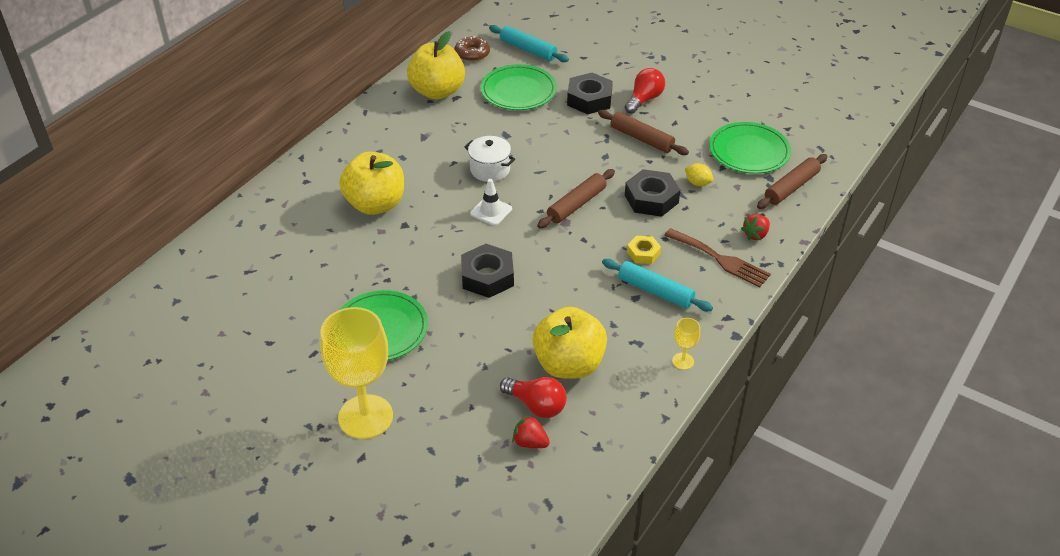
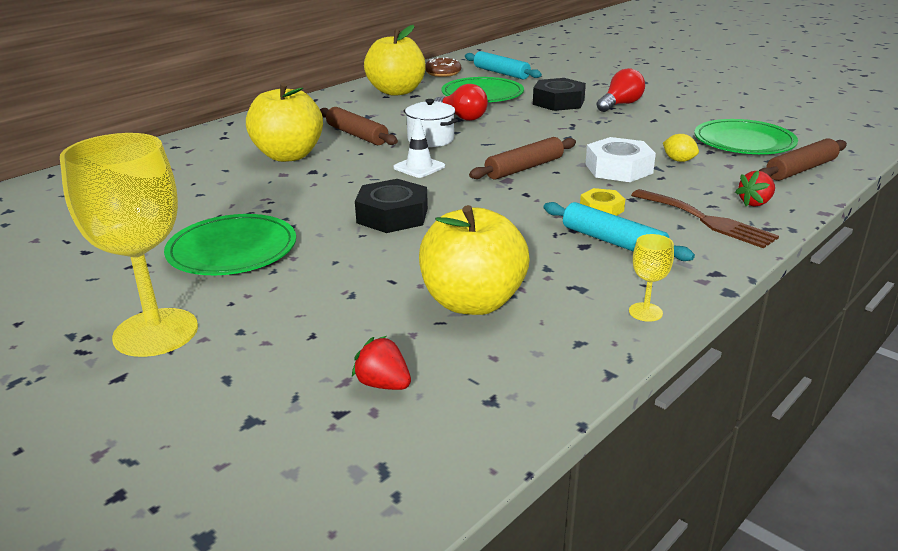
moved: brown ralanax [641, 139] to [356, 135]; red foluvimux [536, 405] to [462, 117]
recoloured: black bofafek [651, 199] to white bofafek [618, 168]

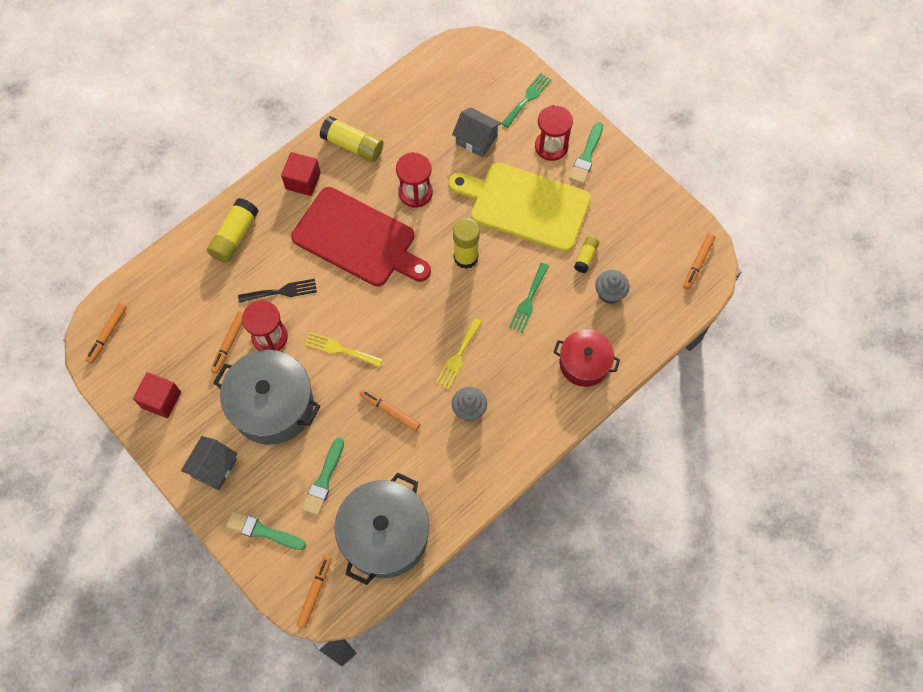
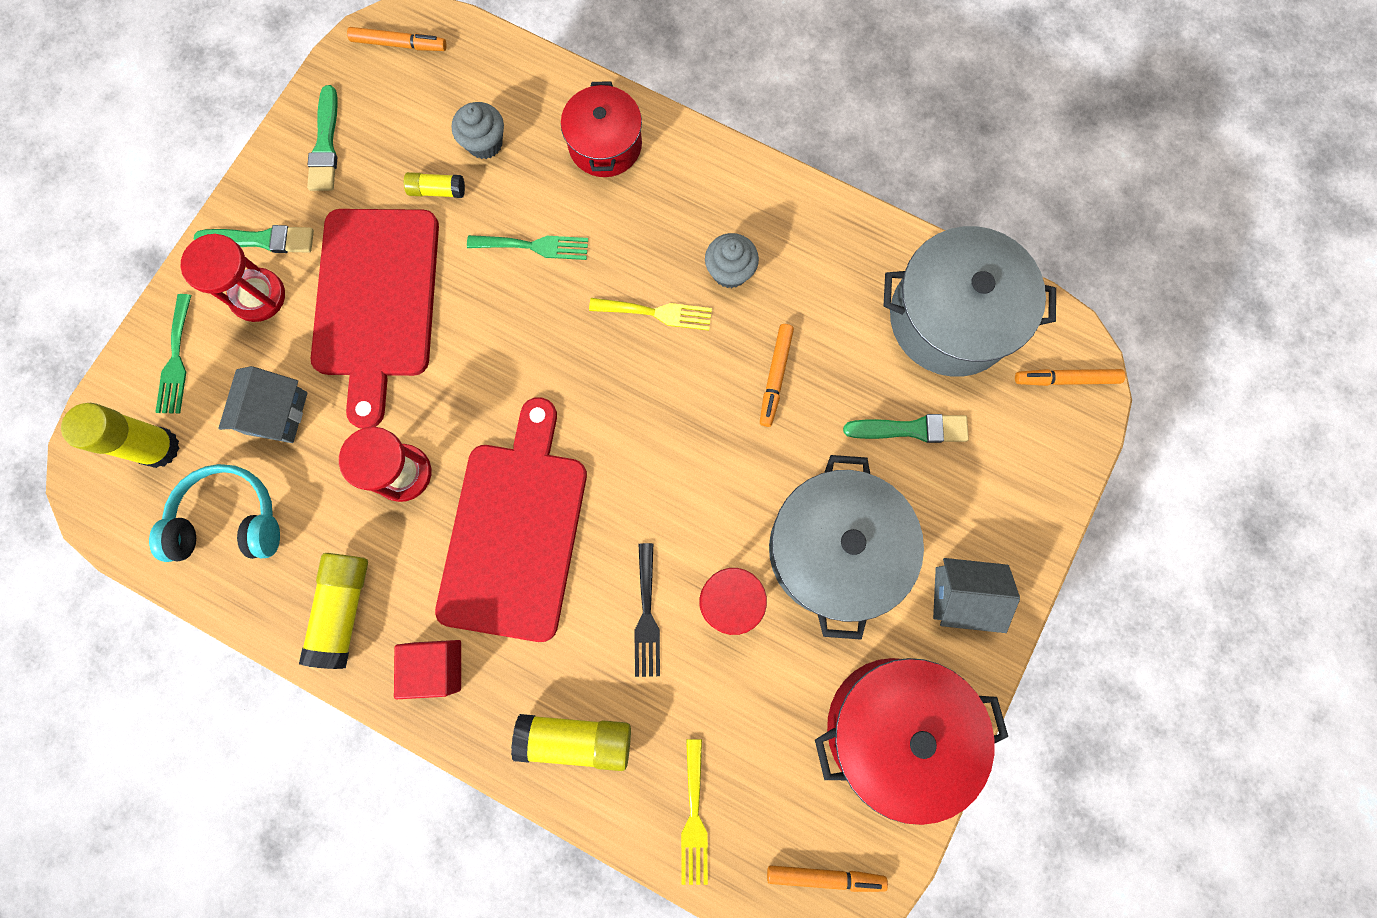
removed: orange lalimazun [229, 344]
added: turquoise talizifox [230, 520]
moved: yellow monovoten [466, 257] to [159, 448]; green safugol [263, 531] to [325, 145]; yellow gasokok [340, 349] to [694, 818]
replaced: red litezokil [161, 400] to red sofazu [894, 728]
recoloured: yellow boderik [525, 205] to red boderik [376, 301]
turned: green gasokok [527, 98] = [176, 360] 105 degrees counterclockwise; black gasokok [281, 291] = [646, 616] 150 degrees counterclockwise

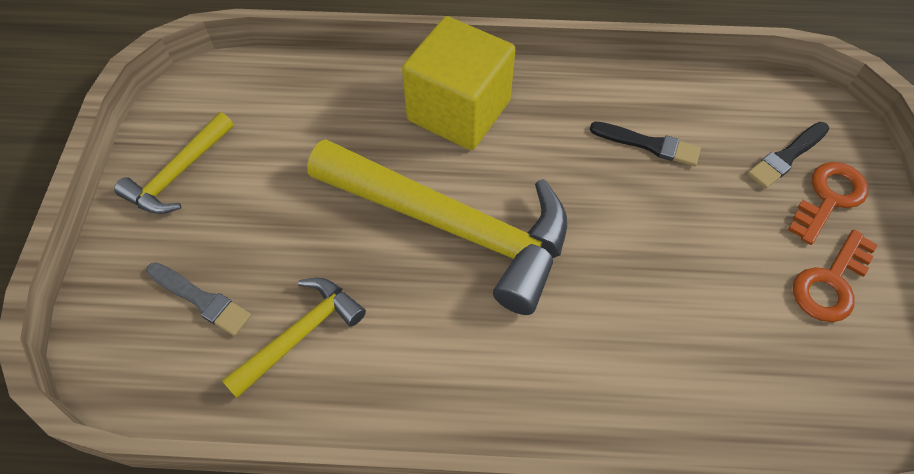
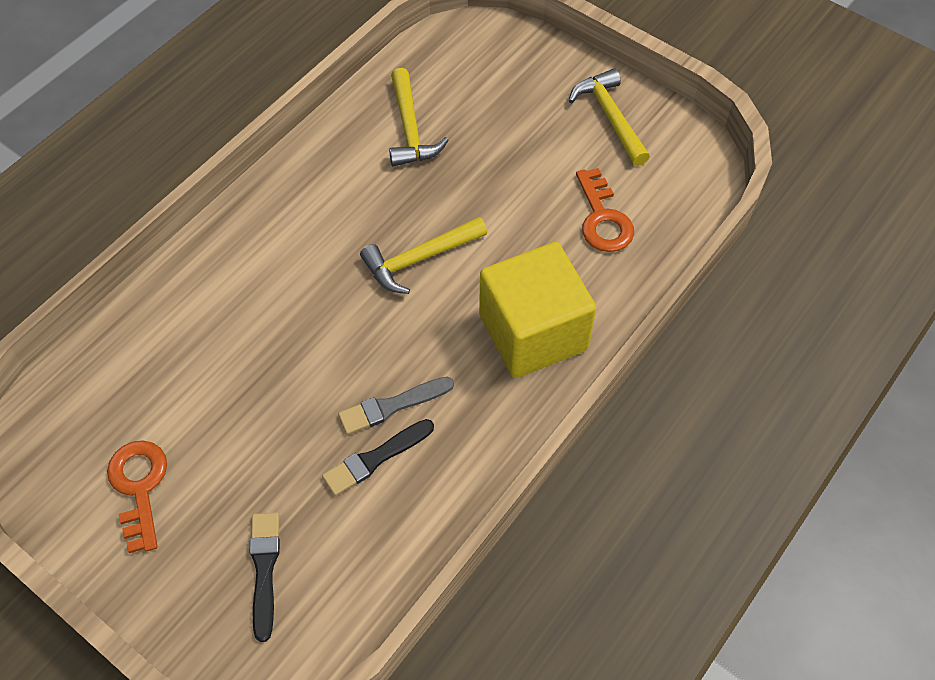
moved: grey safugol [201, 300] to [392, 406]; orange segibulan [828, 198] to [602, 218]
resized: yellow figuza [453, 226] = [419, 259] x0.50

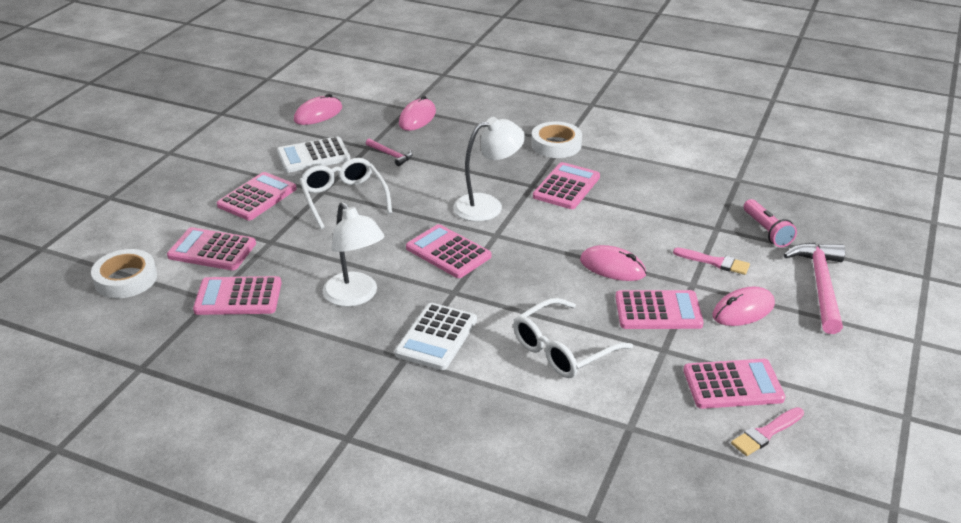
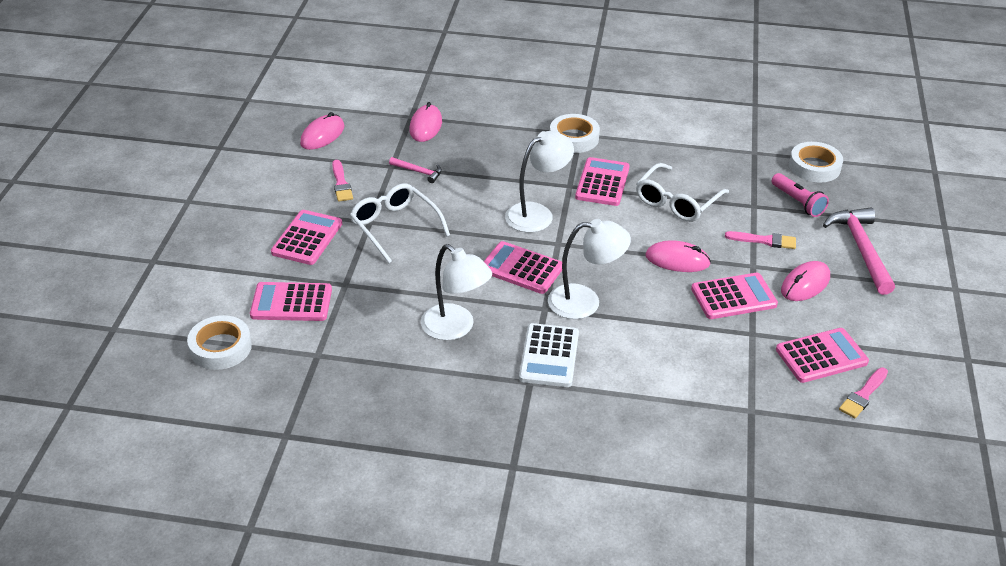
removed: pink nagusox [238, 297]
added: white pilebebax [585, 302]; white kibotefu [814, 167]
moved: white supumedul [563, 349] to [677, 201]
replaced: white nagusox [313, 156] to pink safugol [341, 184]

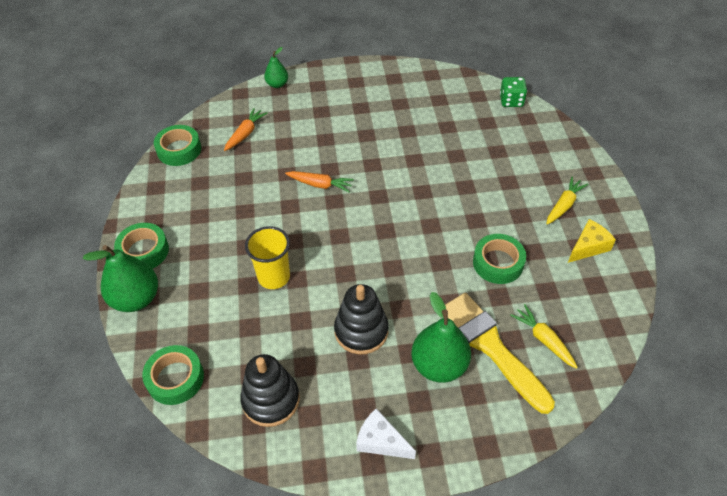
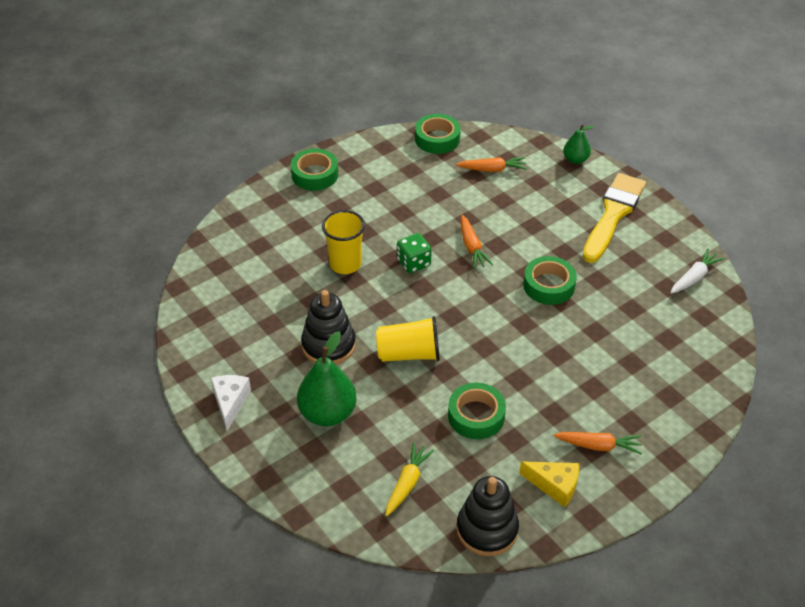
removed: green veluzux [136, 299]
added: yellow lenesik [409, 354]; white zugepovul [694, 277]
moved: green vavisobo [511, 101] to [414, 263]; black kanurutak [271, 400] to [487, 529]; green kibotefu [175, 378] to [549, 285]; yellow safugol [491, 347] to [613, 214]
recoloured: yellow zugepovul [564, 205] to orange zugepovul [598, 446]

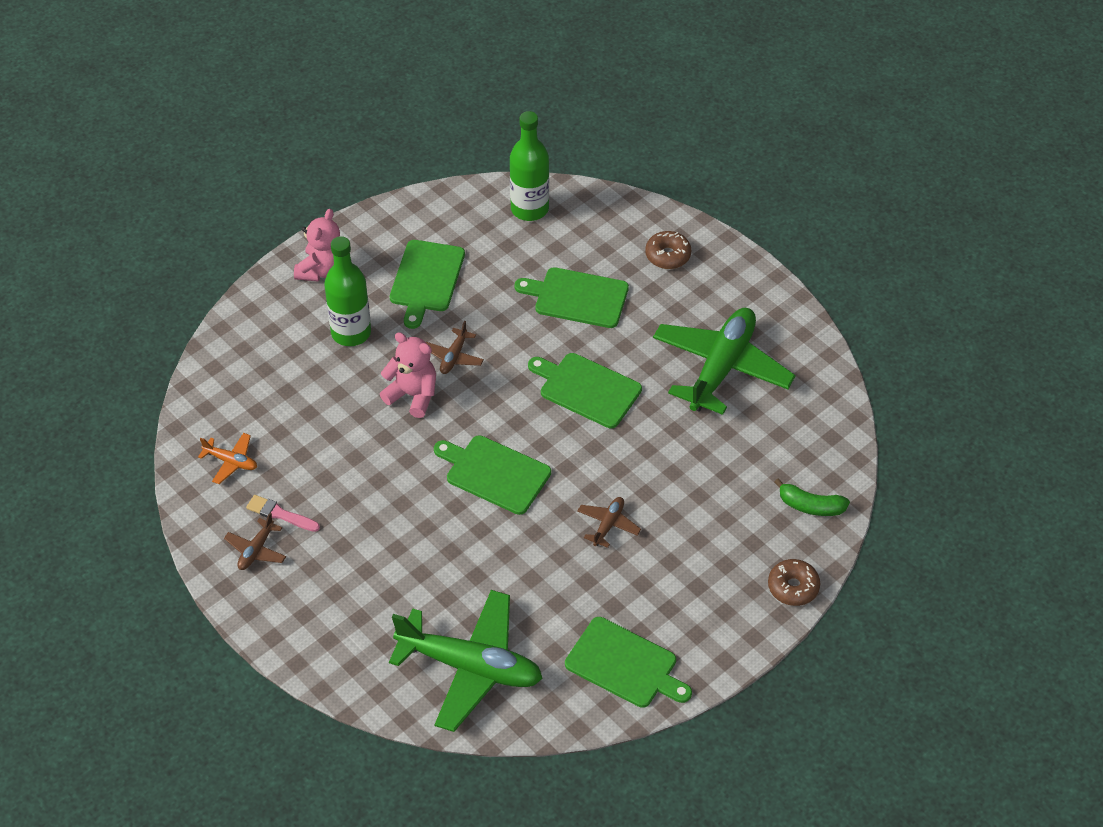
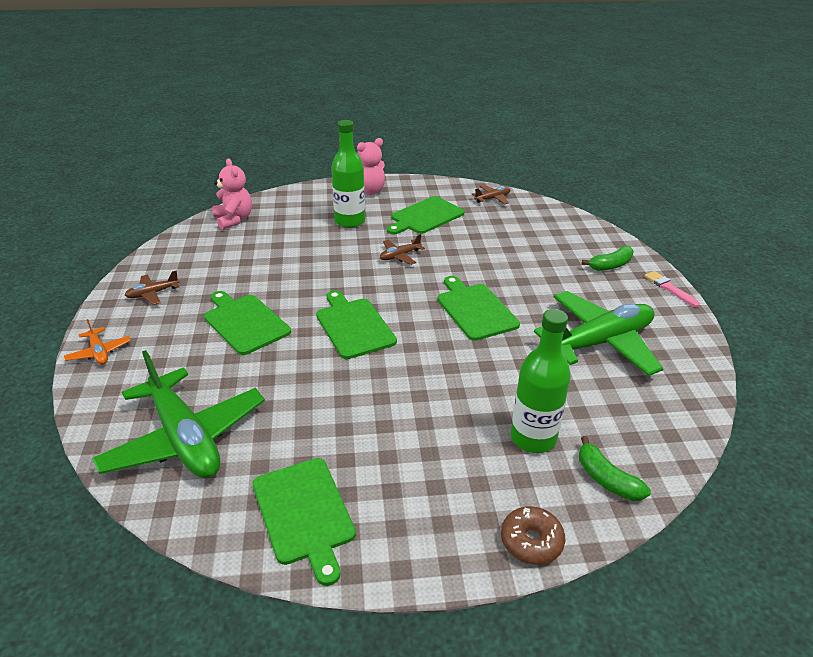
moved: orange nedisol [231, 461] to [99, 352]; green boderik [577, 297] to [245, 322]; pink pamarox [413, 395] to [234, 220]; brown nedisol [608, 525] to [492, 198]; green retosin [529, 209] to [533, 438]; pink safugol [280, 514] to [669, 288]
replaced: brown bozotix [668, 255] to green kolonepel [610, 265]

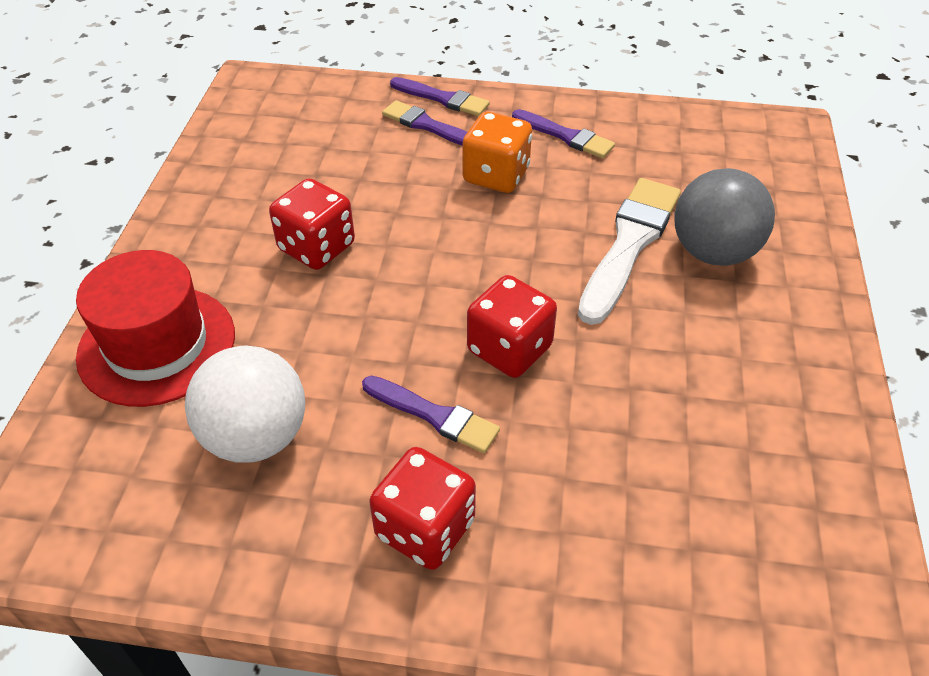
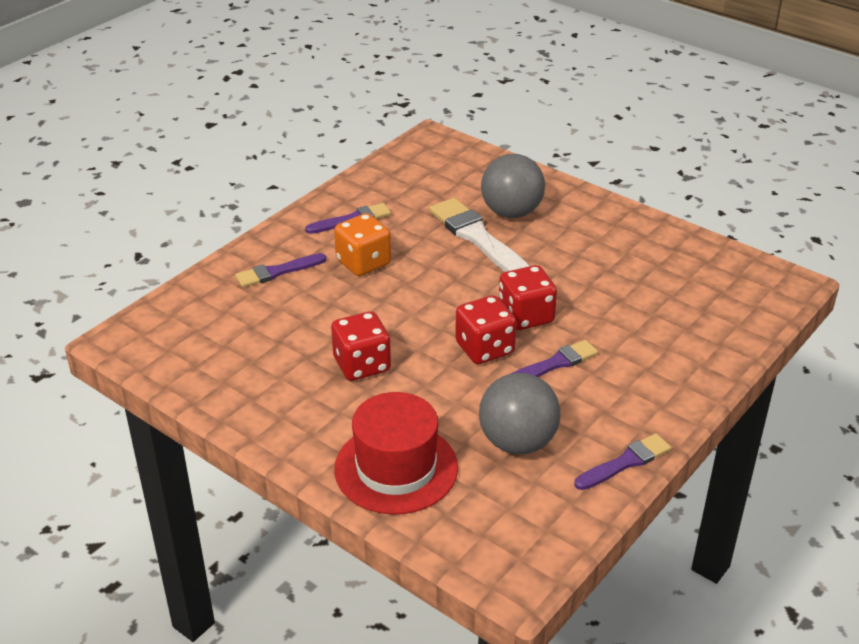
moved: red vavisobo [425, 528] to [484, 348]; purple safugol [443, 98] to [625, 462]
recoloured: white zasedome [256, 437] to grey zasedome [517, 442]

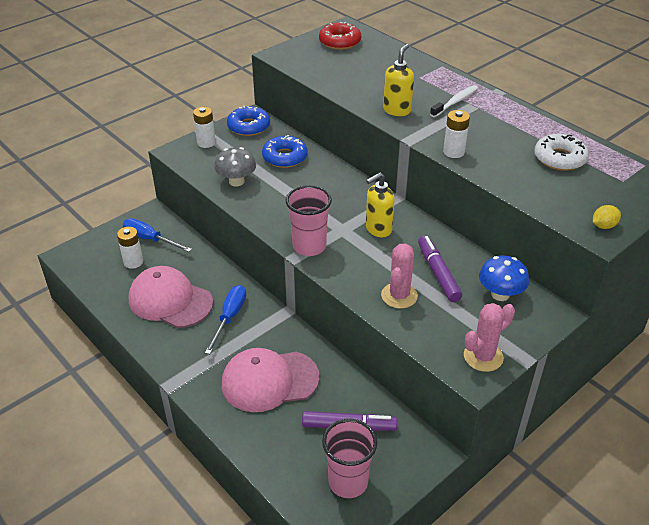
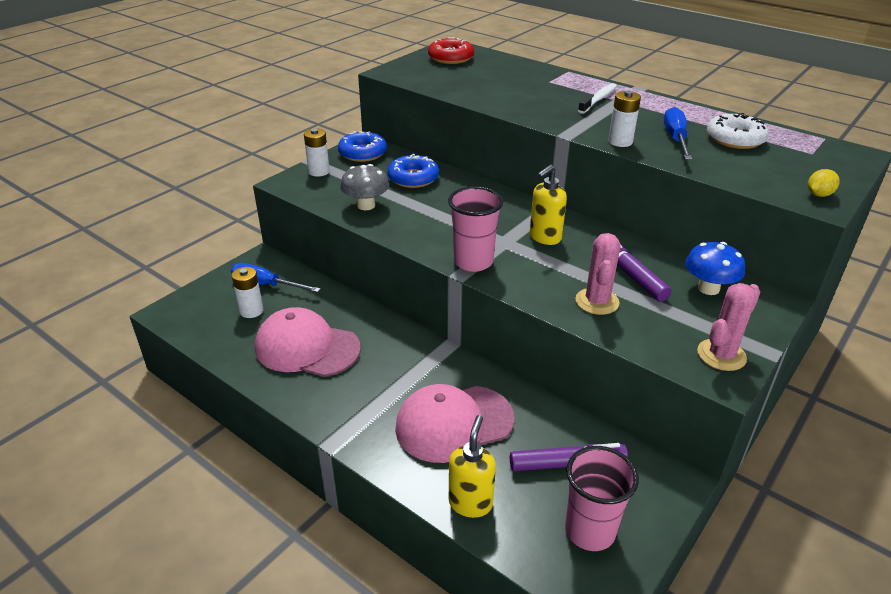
moved: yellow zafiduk [397, 110] to [470, 503]; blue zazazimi [230, 317] to [675, 139]

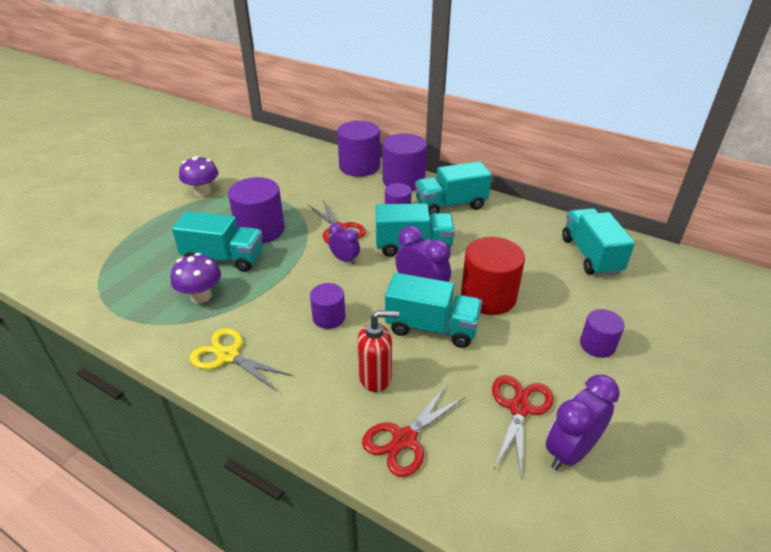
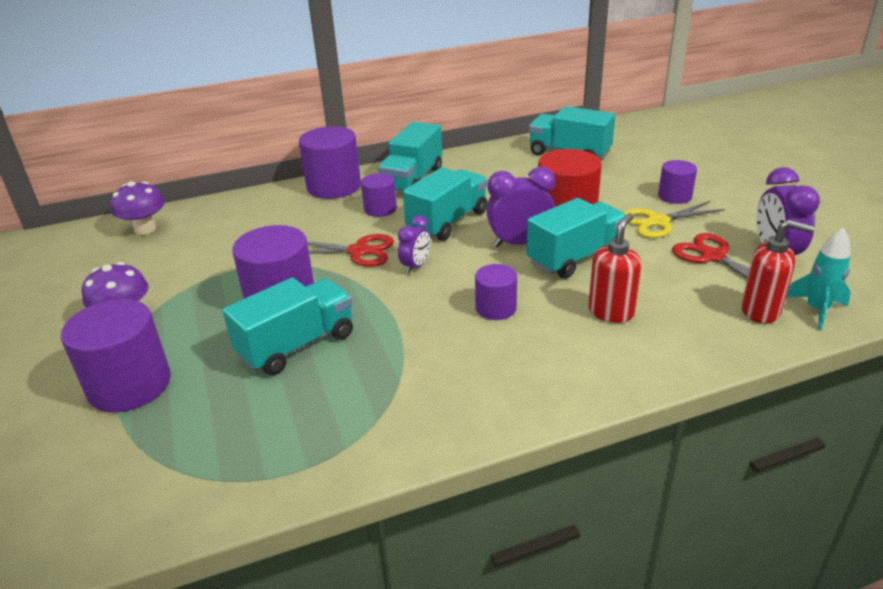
removed: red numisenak [404, 439]
added: red zafiduk [761, 311]; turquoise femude [816, 310]
moved: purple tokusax [359, 166] to [129, 385]; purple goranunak [201, 296] to [145, 229]; yellow numisenak [228, 356] to [658, 222]
turned: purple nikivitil [345, 260] = [416, 266] 135 degrees clockwise

